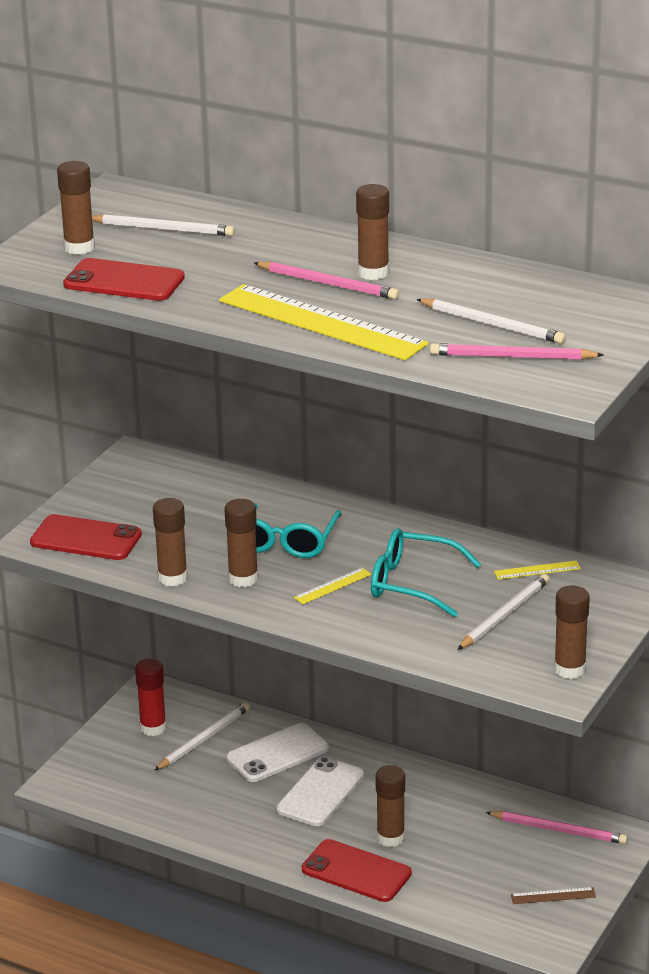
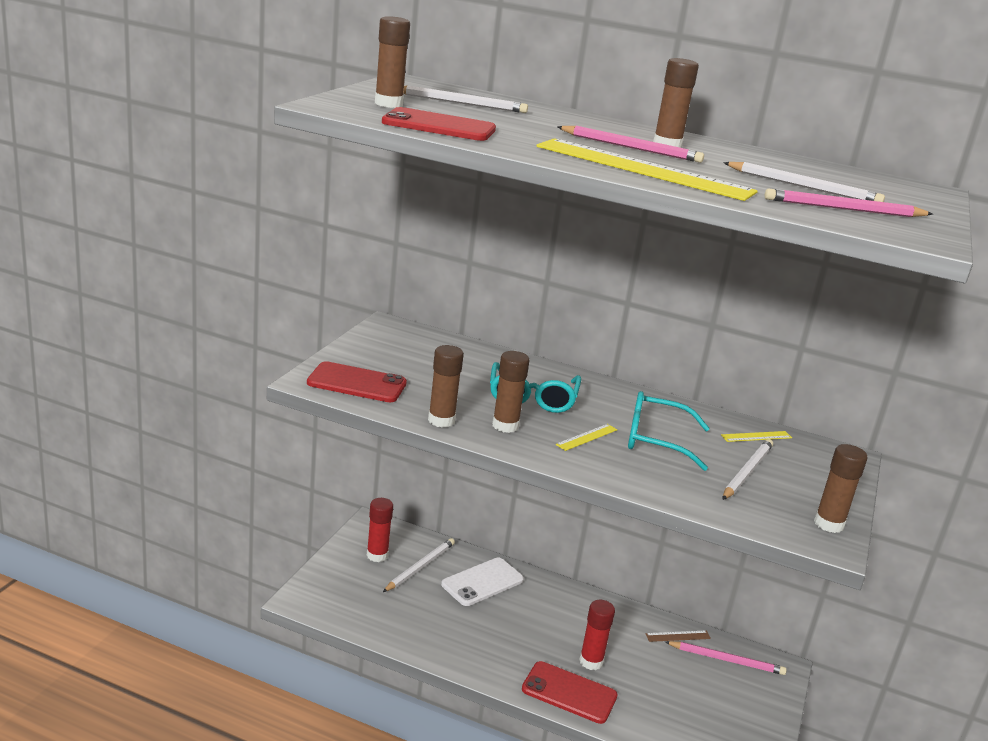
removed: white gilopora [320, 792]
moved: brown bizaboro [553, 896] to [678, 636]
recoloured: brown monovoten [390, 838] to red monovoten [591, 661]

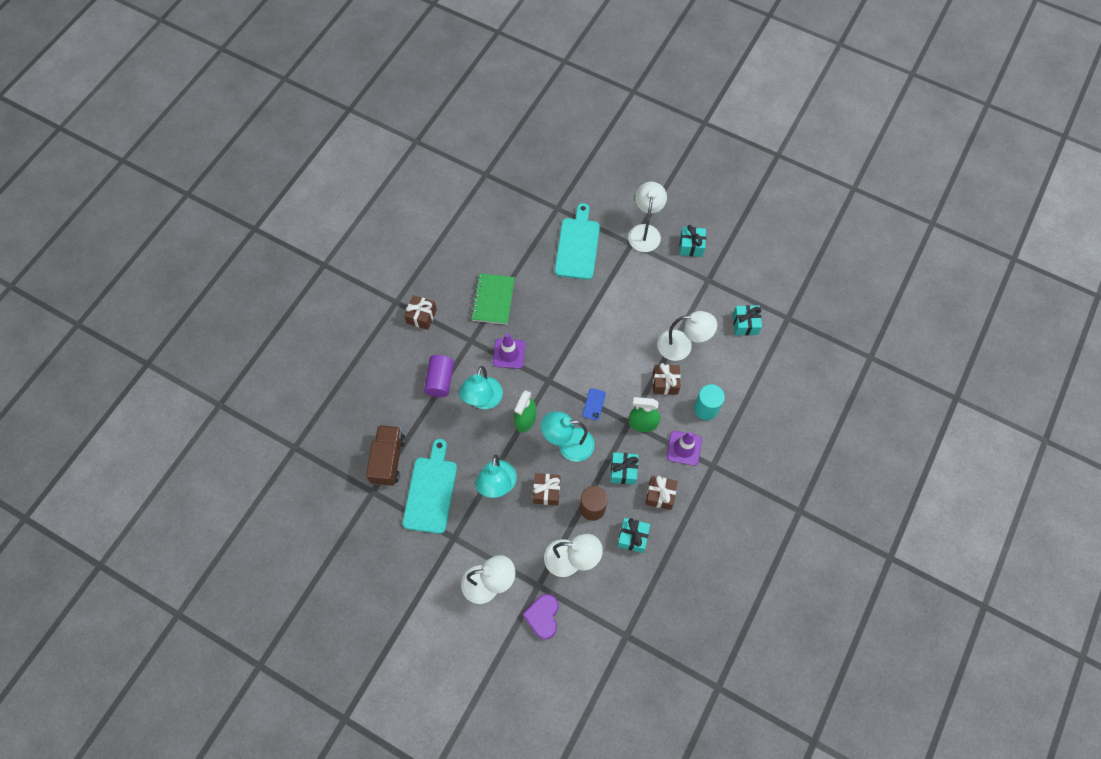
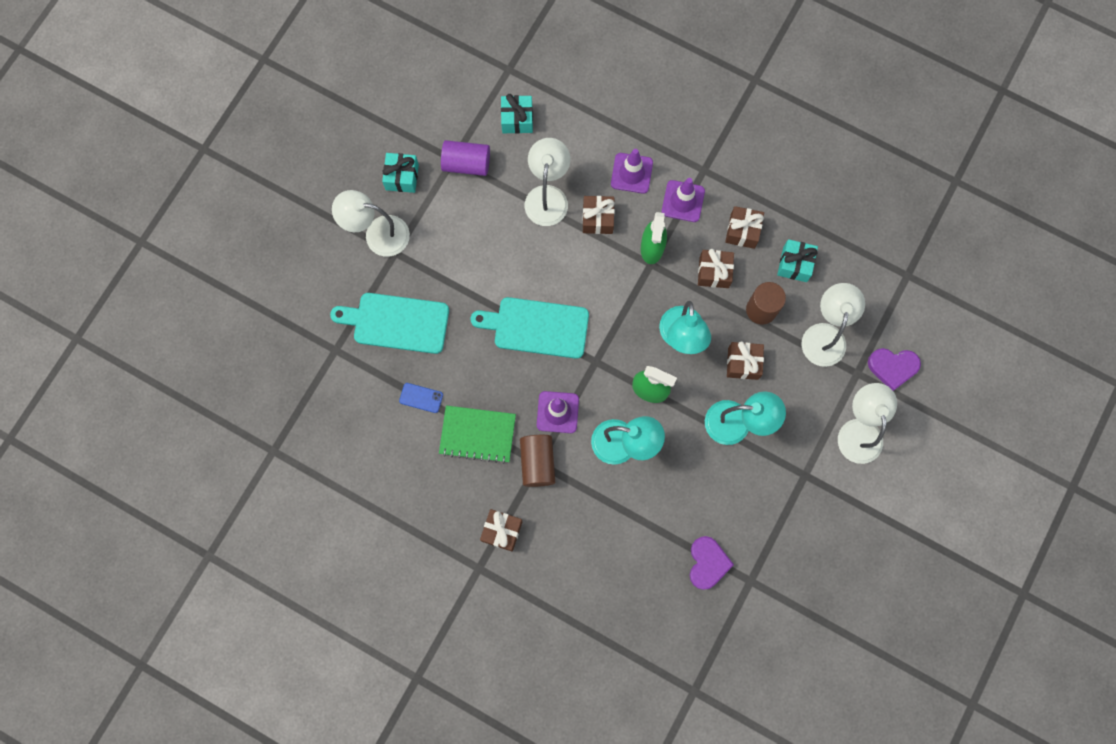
added: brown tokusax [537, 463]
moved: blue gilopora [594, 404] to [421, 398]; purple tokusax [440, 380] to [466, 164]; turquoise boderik [430, 491] to [536, 327]
replaced: turquoise tokusax [705, 409] to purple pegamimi [631, 173]; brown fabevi [388, 459] to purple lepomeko [707, 563]
recoloured: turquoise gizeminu [623, 471] to brown gizeminu [714, 272]

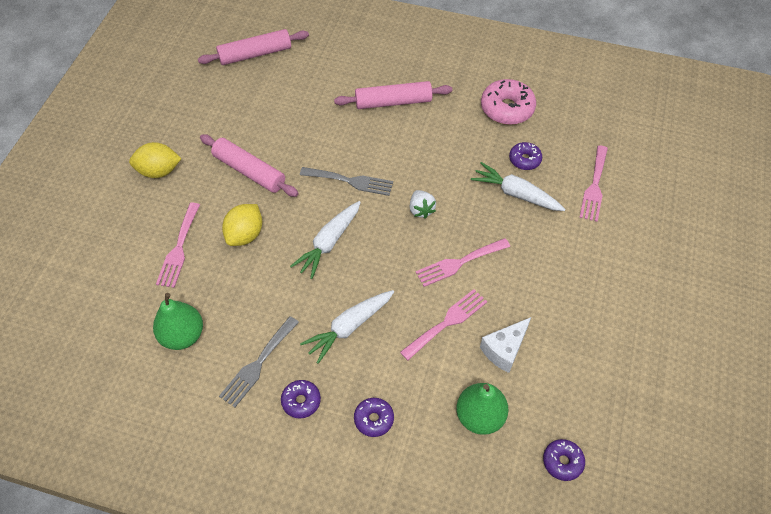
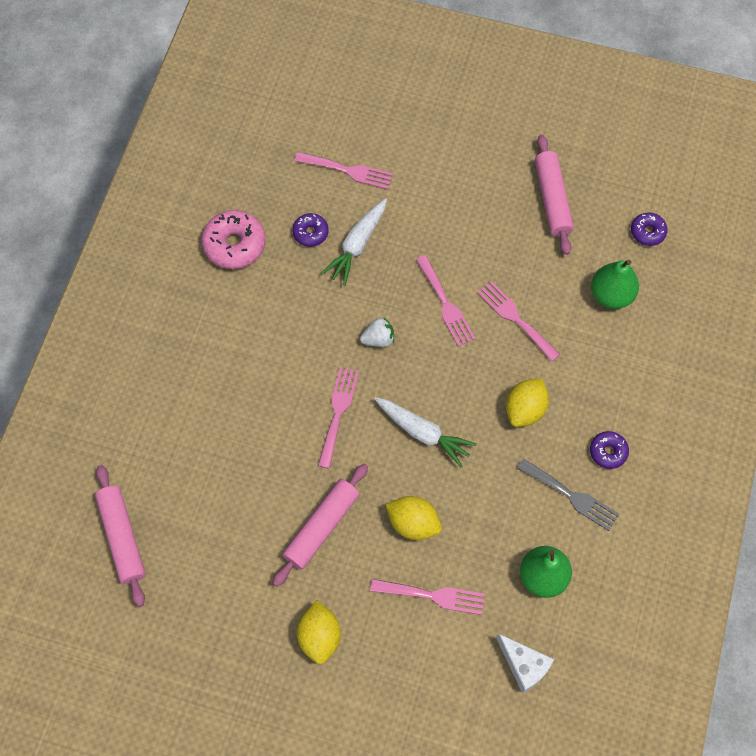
removed: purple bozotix [374, 419]
moved: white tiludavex [504, 350] to [524, 665]; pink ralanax [393, 102] to [552, 199]
replaced: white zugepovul [349, 327] to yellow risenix [525, 409]
recoloured: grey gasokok [351, 181] to pink gasokok [338, 412]

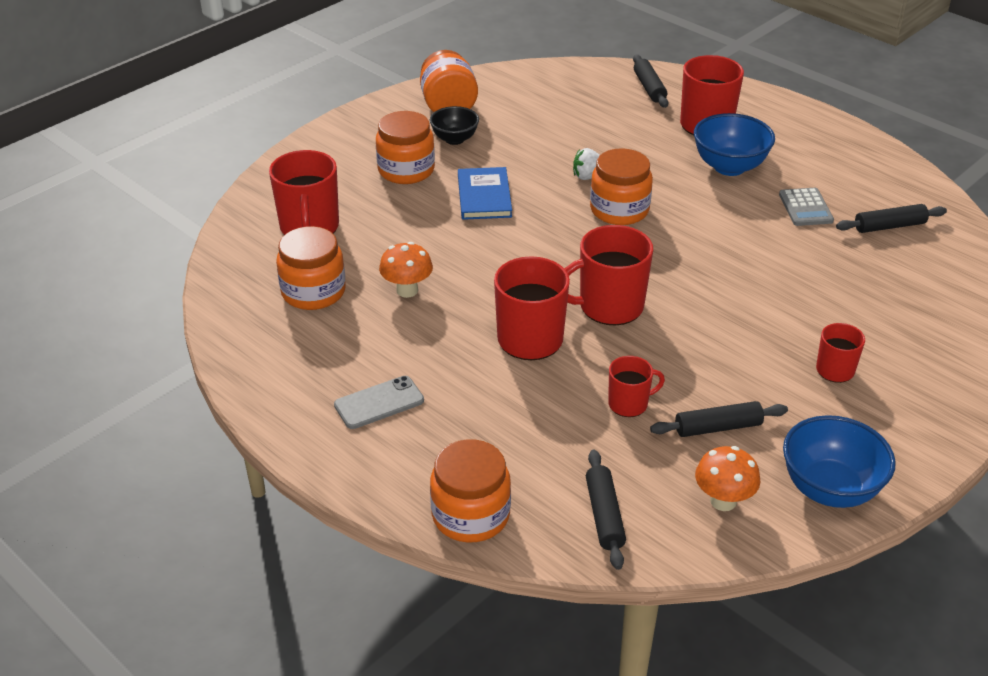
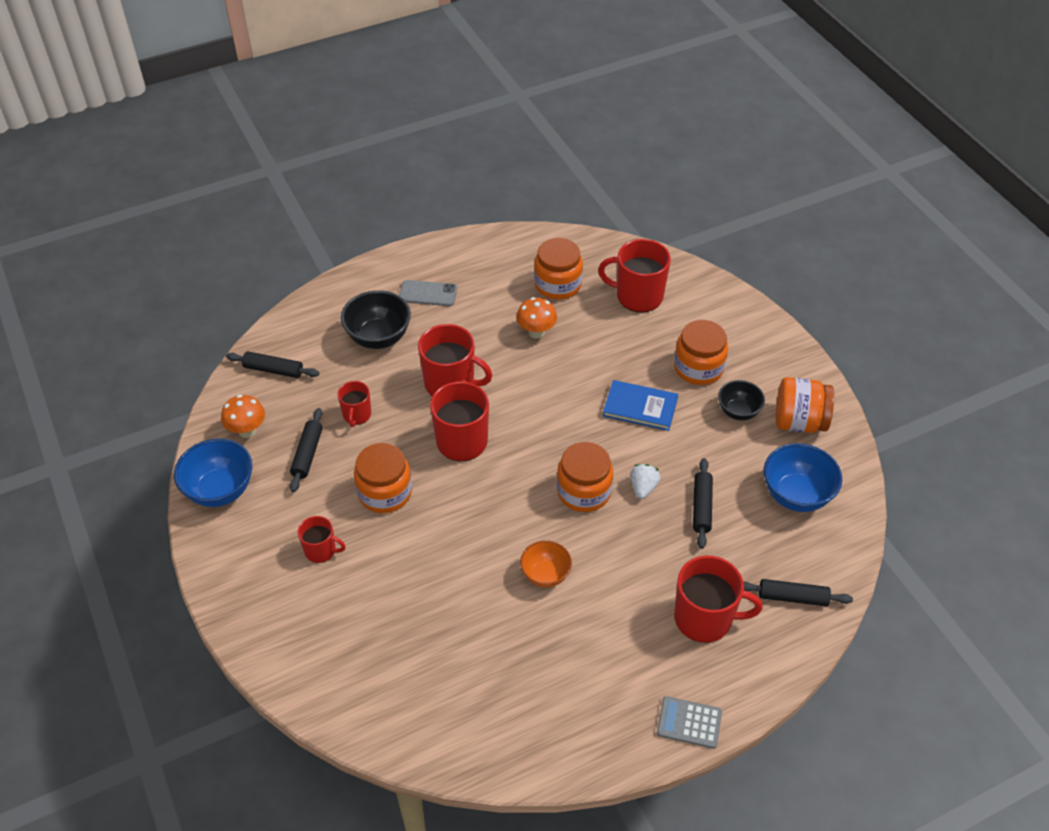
added: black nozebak [378, 337]; orange nozebak [545, 575]
moved: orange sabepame [470, 515] to [385, 492]; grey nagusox [805, 208] to [689, 723]; black ralanax [889, 226] to [702, 507]; blue nozebak [729, 167] to [796, 495]
turned: grey gilopora [379, 403] = [428, 294] 75 degrees counterclockwise

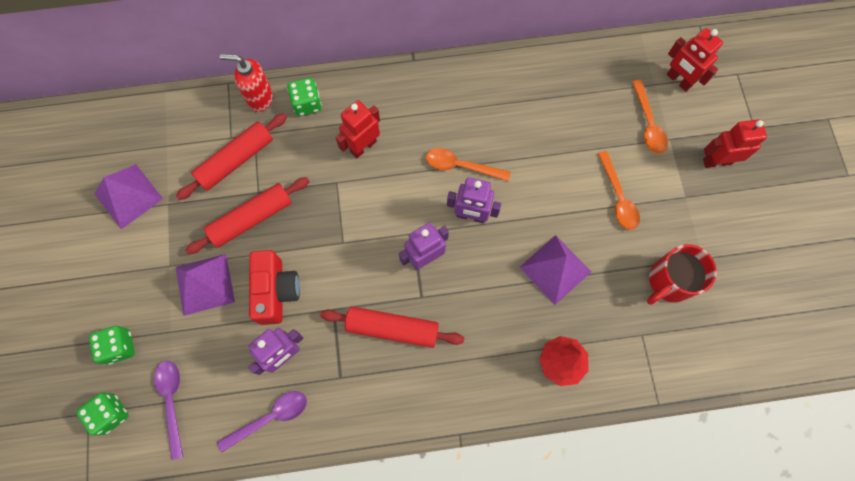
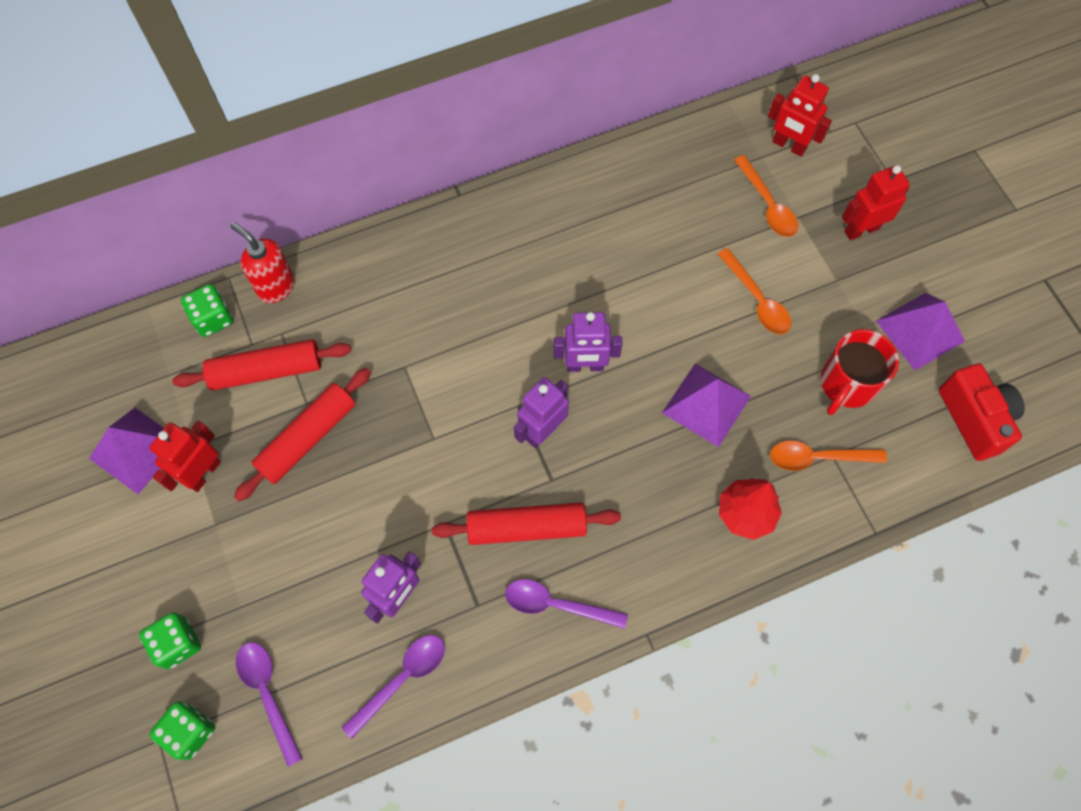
added: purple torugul [556, 604]
moved: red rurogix [363, 146] to [203, 473]; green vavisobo [307, 104] to [213, 319]; orange torugul [461, 166] to [817, 458]; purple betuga [204, 284] to [920, 331]; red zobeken [276, 291] to [974, 419]
turned: red ralanax [236, 160] = [266, 371] 45 degrees clockwise; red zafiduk [260, 98] = [276, 287] 45 degrees clockwise

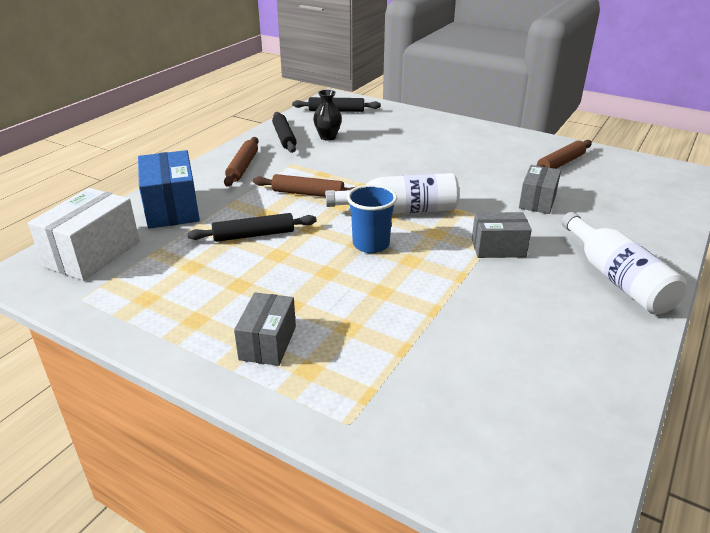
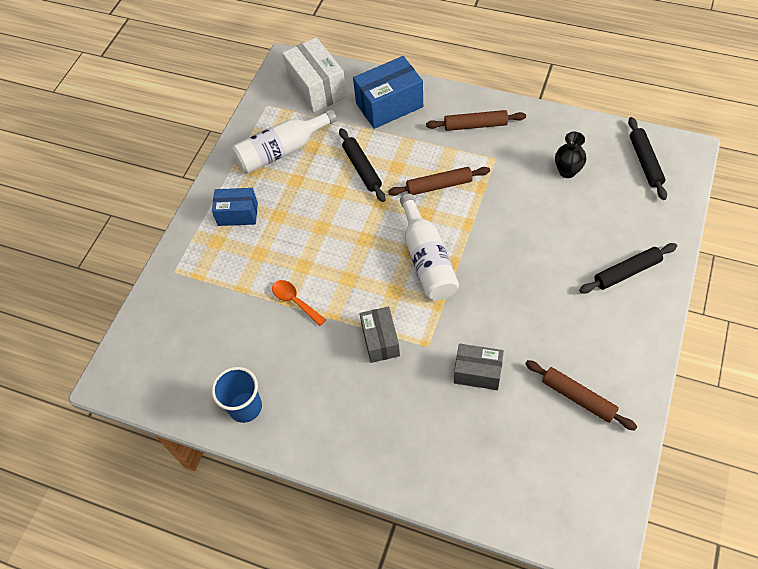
added: orange torugul [295, 301]
moved: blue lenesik [371, 244] to [245, 407]; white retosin [617, 278] to [281, 151]; black ralanax [284, 137] to [627, 272]
recoloured: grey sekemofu [268, 343] to blue sekemofu [238, 214]
turned: white sekemofu [92, 254] = [317, 88] 45 degrees clockwise; brown ralanax [308, 194] = [439, 185] 75 degrees clockwise

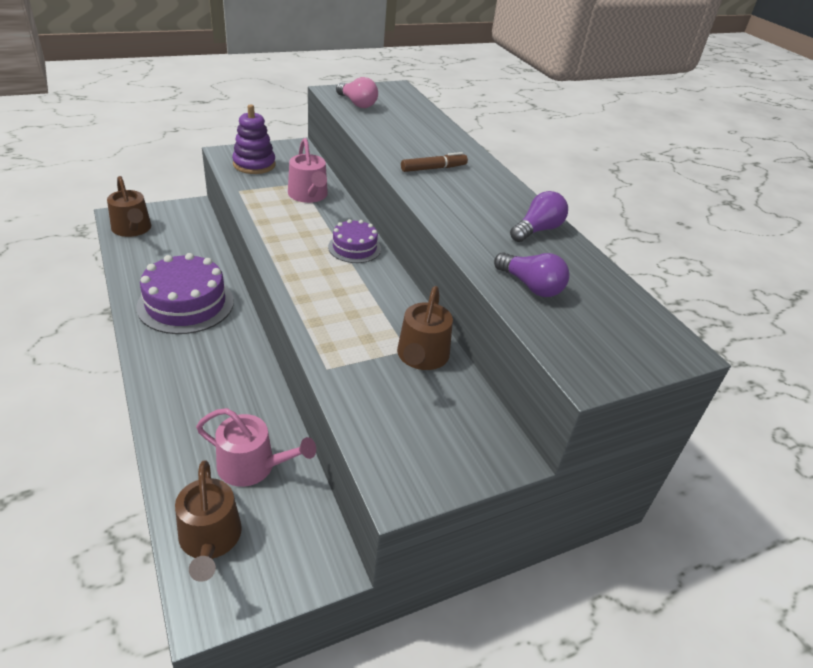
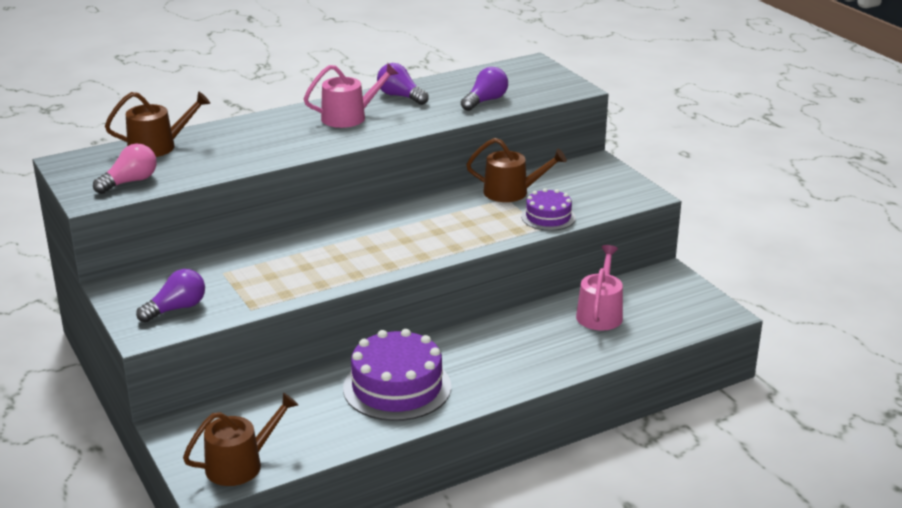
removed: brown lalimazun [433, 168]
moved: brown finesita [210, 540] to [158, 146]; pink finesita [309, 195] to [349, 117]; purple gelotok [354, 248] to [548, 217]
replaced: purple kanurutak [254, 164] to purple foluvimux [176, 309]

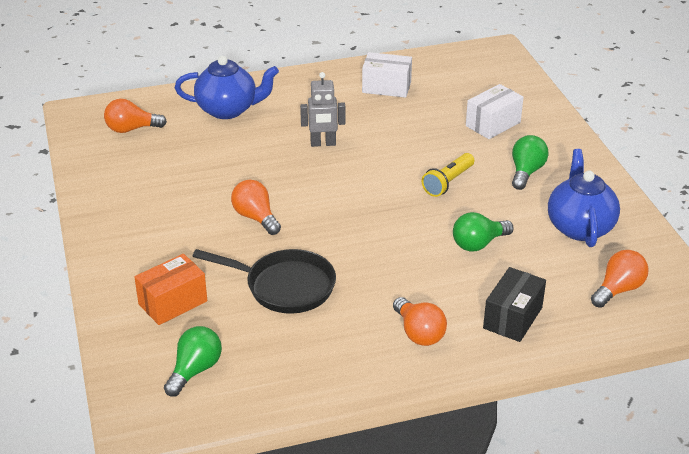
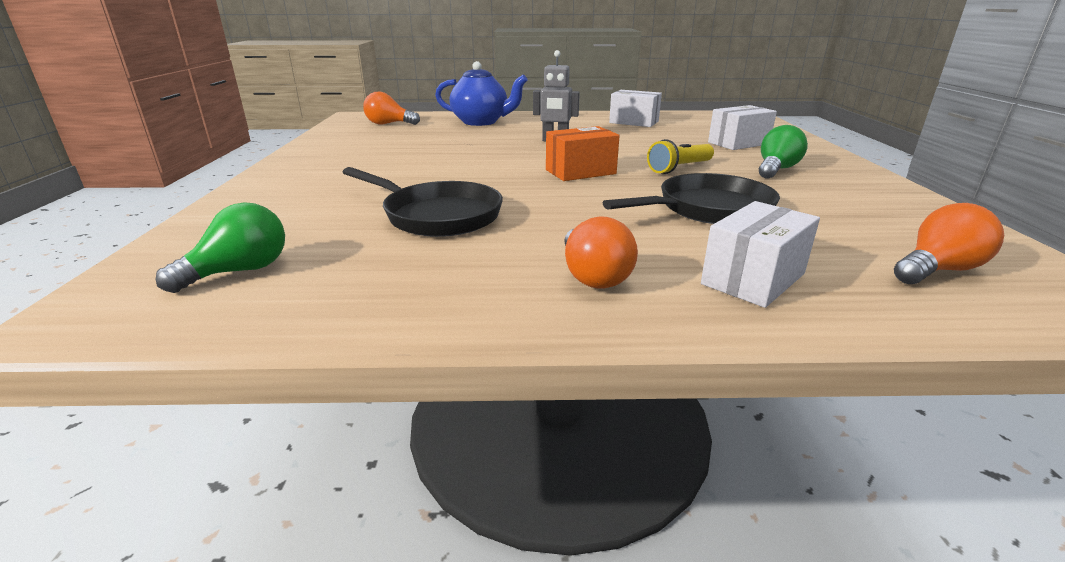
removed: orange foluvimux [256, 217]; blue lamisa [579, 227]
moved: orange sekemofu [173, 303] to [580, 172]
replaced: green foluvimux [478, 244] to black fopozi [708, 209]
recoloured: black sekemofu [512, 318] to white sekemofu [753, 279]

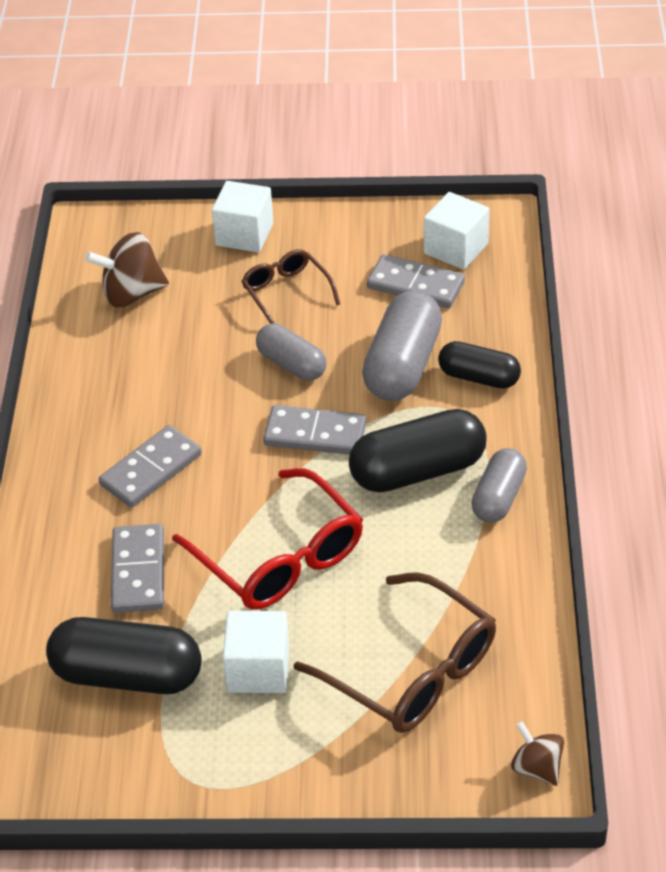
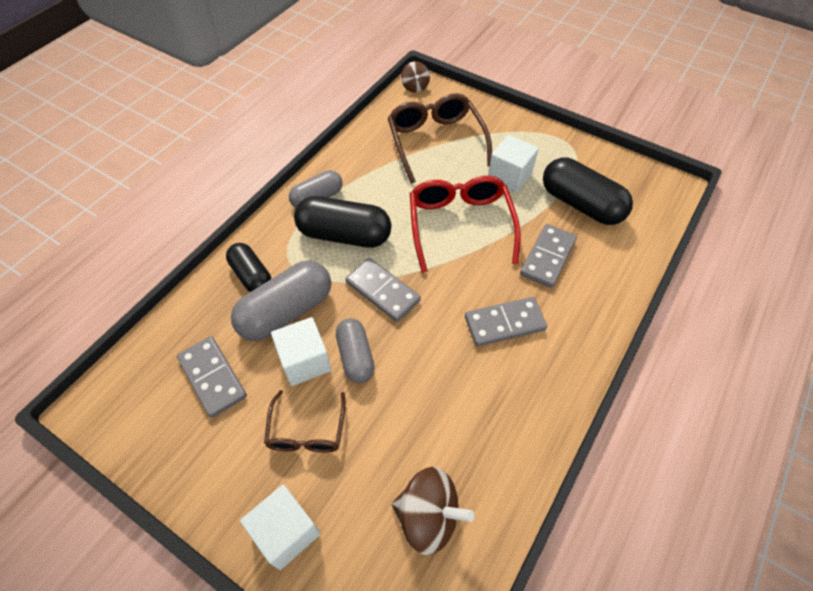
moved: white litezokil [456, 248] to [305, 361]

